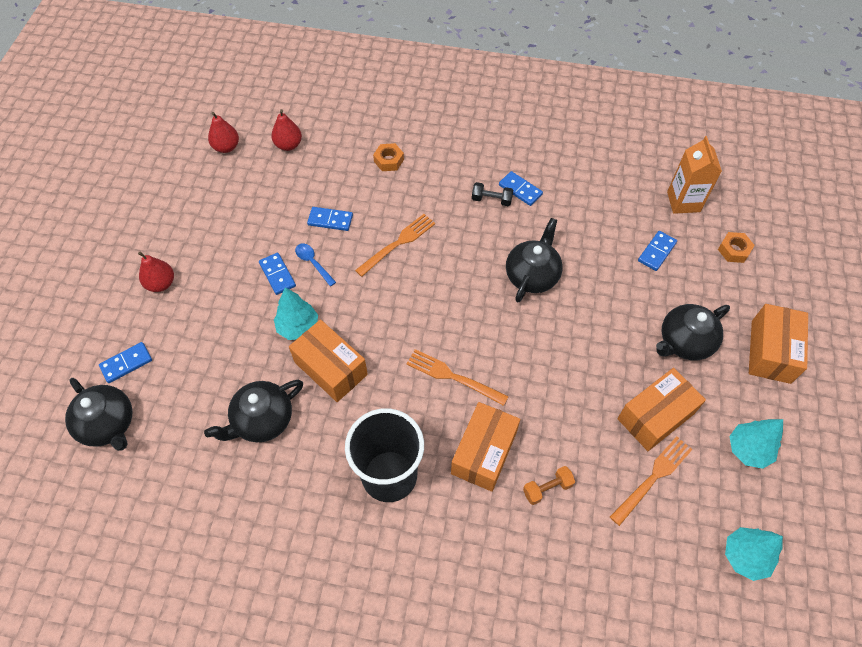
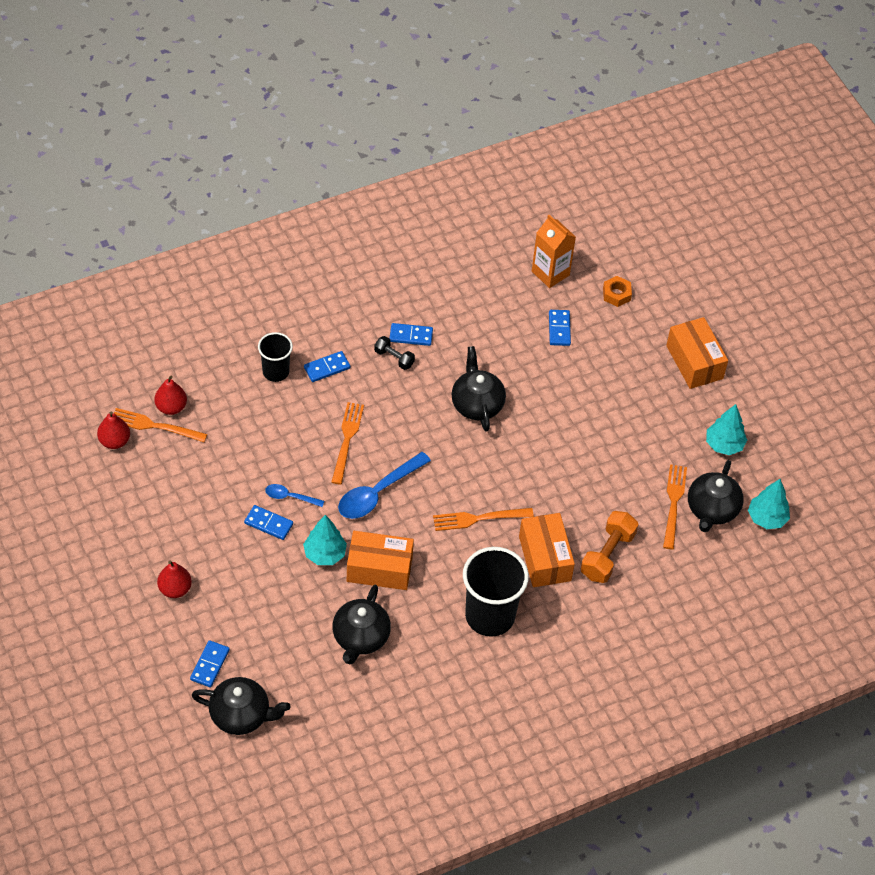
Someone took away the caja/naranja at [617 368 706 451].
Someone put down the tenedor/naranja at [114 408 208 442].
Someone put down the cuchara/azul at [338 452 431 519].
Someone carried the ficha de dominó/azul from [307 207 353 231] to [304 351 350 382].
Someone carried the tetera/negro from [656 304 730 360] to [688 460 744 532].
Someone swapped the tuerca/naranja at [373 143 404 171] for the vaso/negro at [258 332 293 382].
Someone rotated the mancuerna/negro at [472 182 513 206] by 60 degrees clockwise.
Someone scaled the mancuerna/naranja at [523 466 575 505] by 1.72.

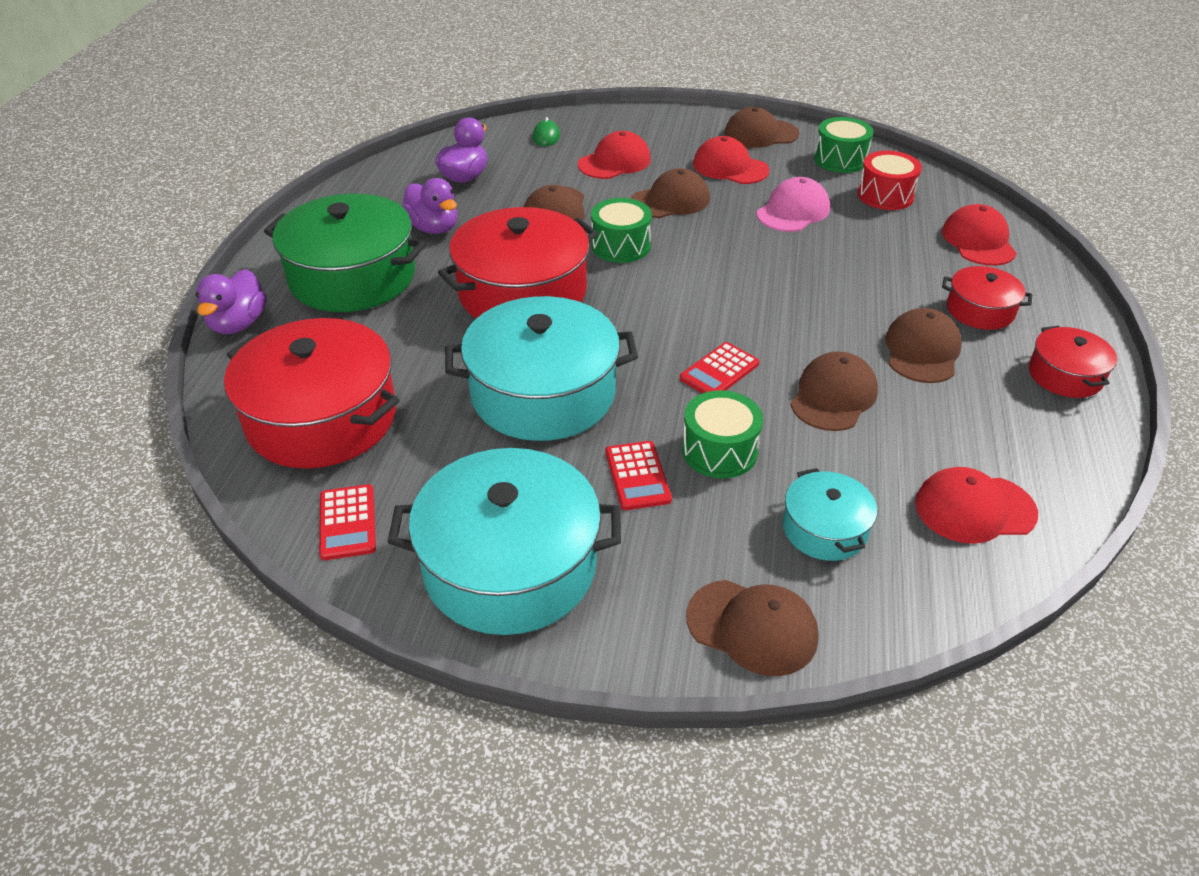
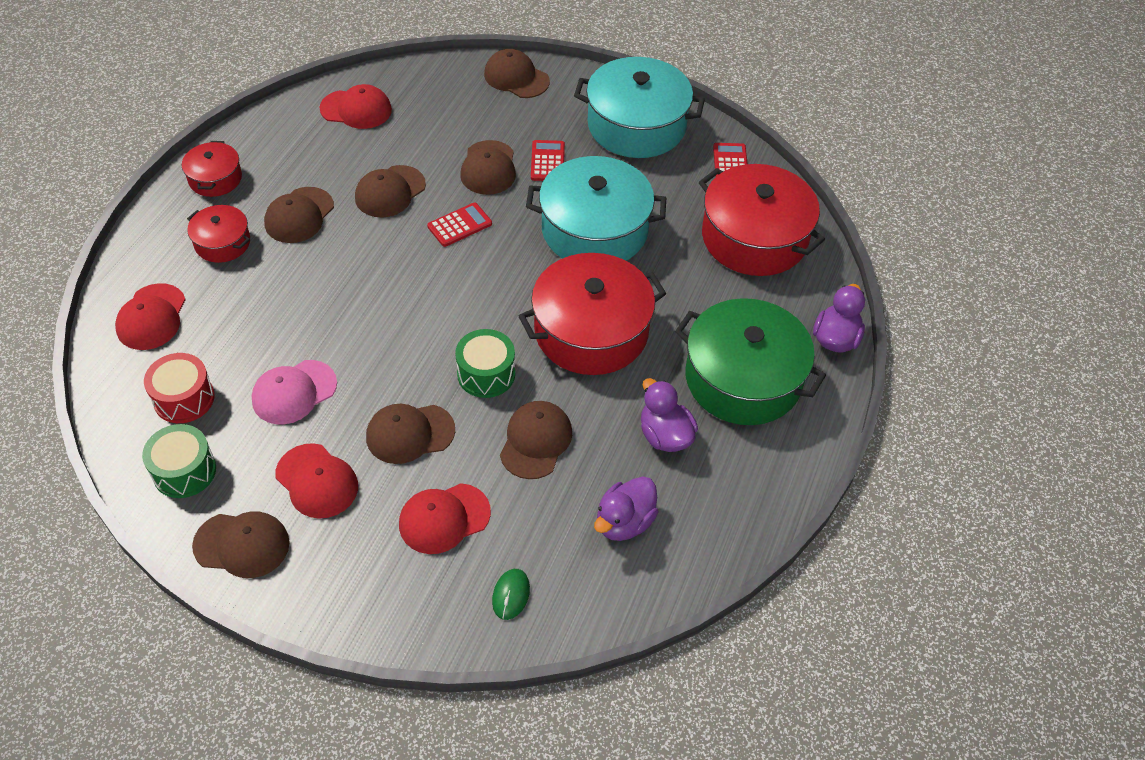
Someone took away the olla/turquesa at [783 468 877 561].
Someone swapped the tambor/verde at [682 390 763 478] for the gorra/marrón at [460 140 516 195].

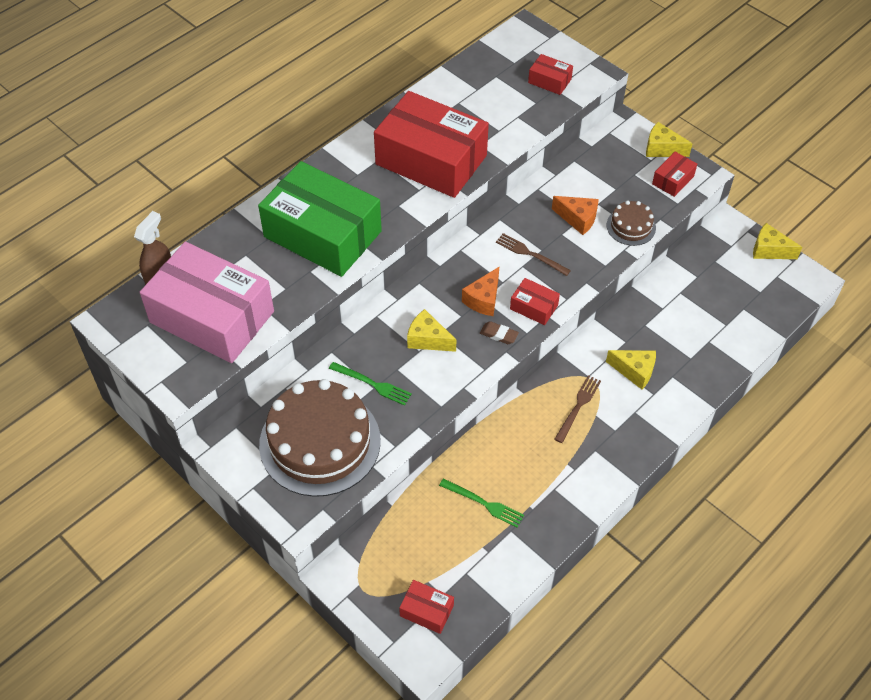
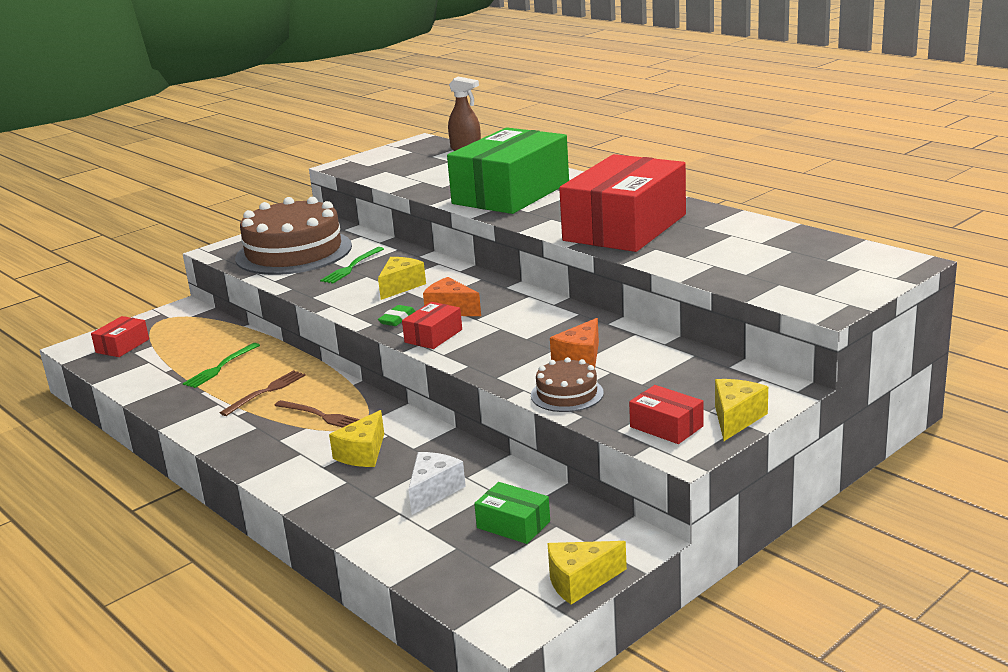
Someone took away the caja/rosa at [140 242 274 363].
Someone took away the caja/rojo at [528 54 573 95].
Someone put down the queso/blanco at [408 452 466 515].
Someone put down the caja/verde at [474 482 550 544].
Someone carried the tenedor/marrón from [496 233 571 276] to [220 370 306 416].
Someone repainted the goma de borrar/marrón at [480 321 519 344], which became the goma de borrar/verde at [378 305 416 326].
Someone rotated the queso/amarillo at [753 223 802 259] by 135 degrees counterclockwise.

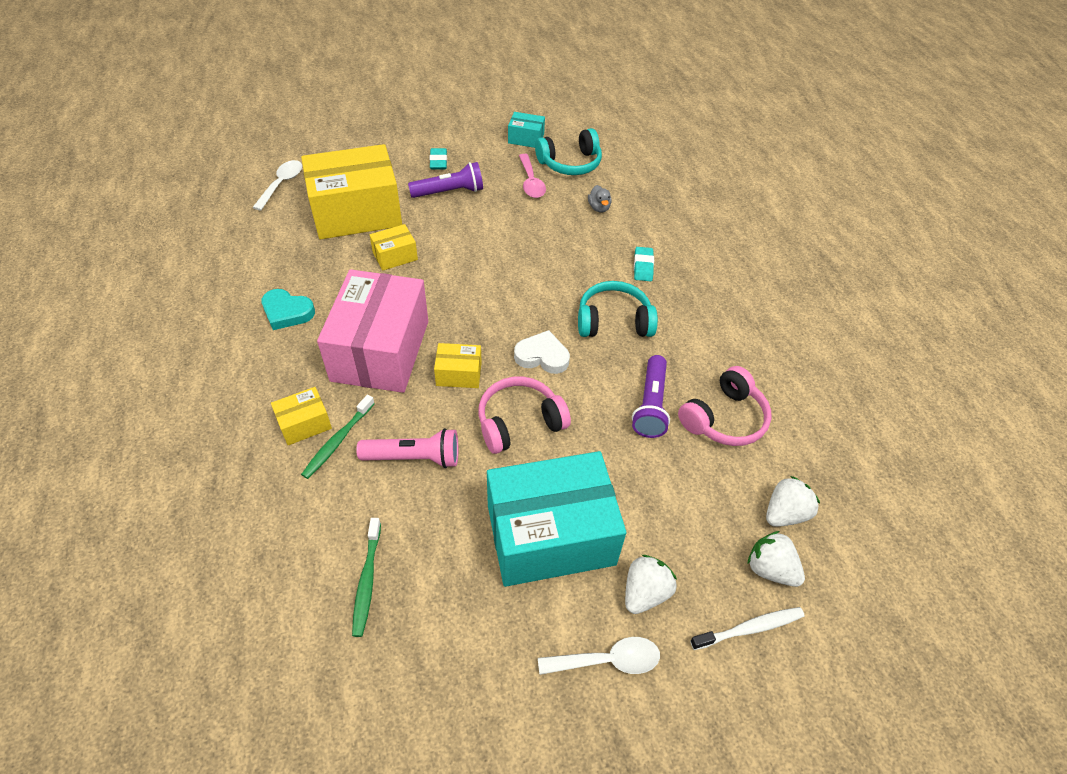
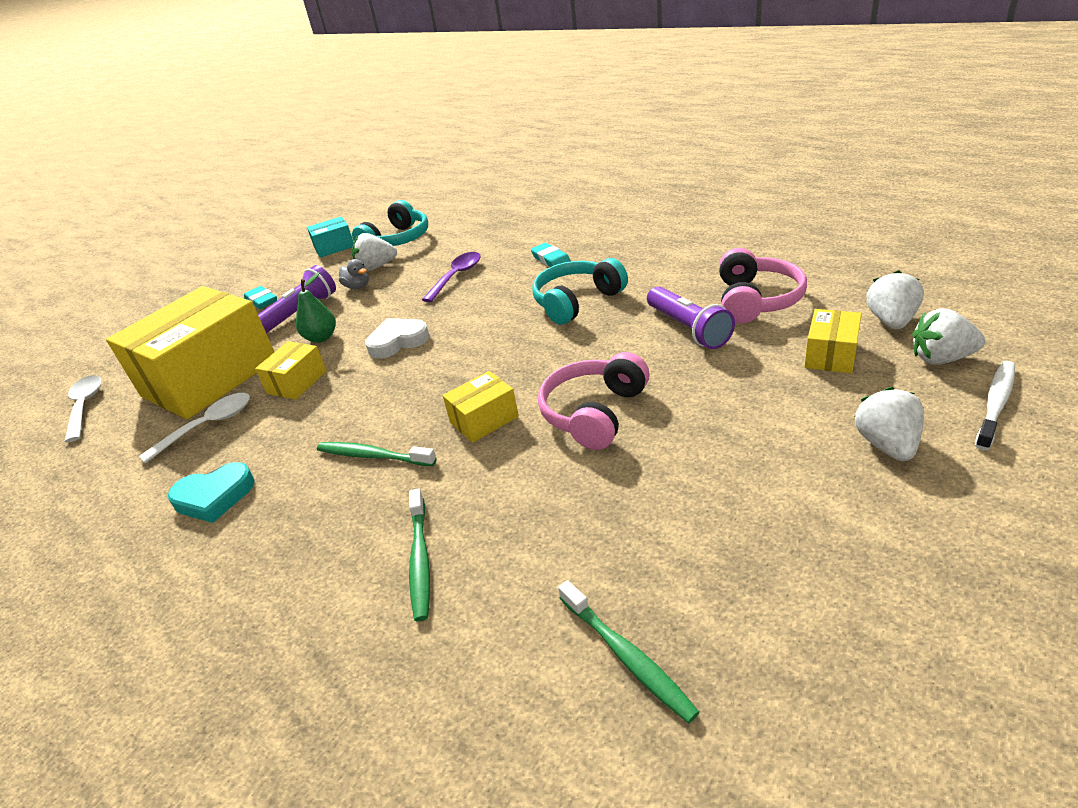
Someone took away the lámpara de mano/rosa at [356 428 459 468].
Someone took away the caja/turquesa at [487 451 627 587].
Someone put down the pera/verde at [296 273 336 343].
Someone put down the cuchara/morado at [422 252 481 302].
Someone carried the caja/amarillo from [271 387 332 445] to [804 309 862 373].
Someone carried the corazón/blanco from [514 330 570 374] to [365 318 430 358].
Someone carried the cuchara/blanco from [538 637 660 675] to [139 393 250 463].
Someone carried the pato/gris from [588 185 612 213] to [339 259 369 289].
Someone swapped the caja/rosa at [317 269 428 393] for the cepillo de dientes/verde at [317 442 437 466].
Someone swapped the cuchara/rosa at [519 154 546 198] for the fresa/blanco at [352 233 397 271].

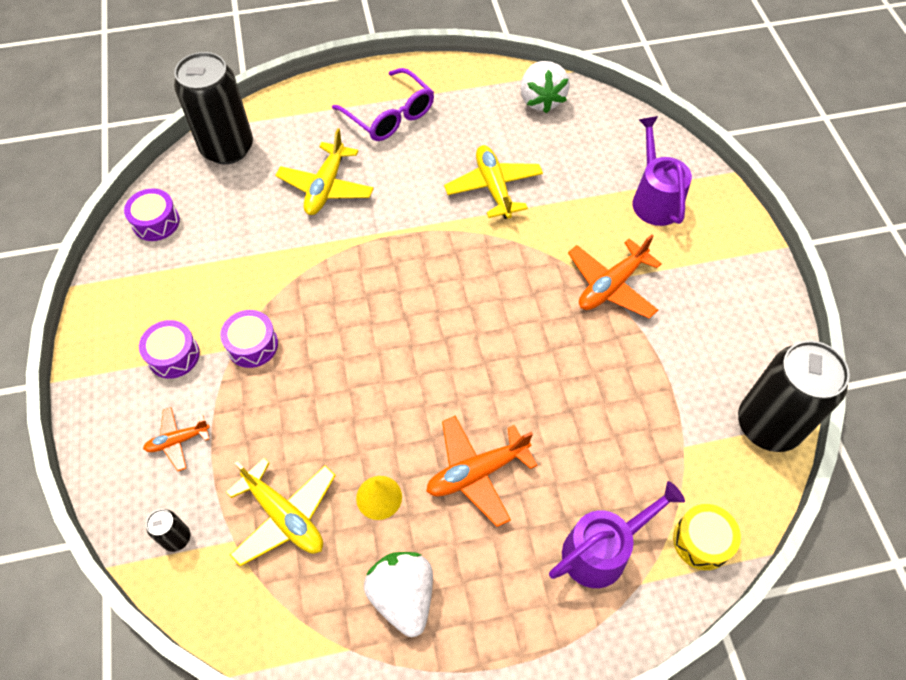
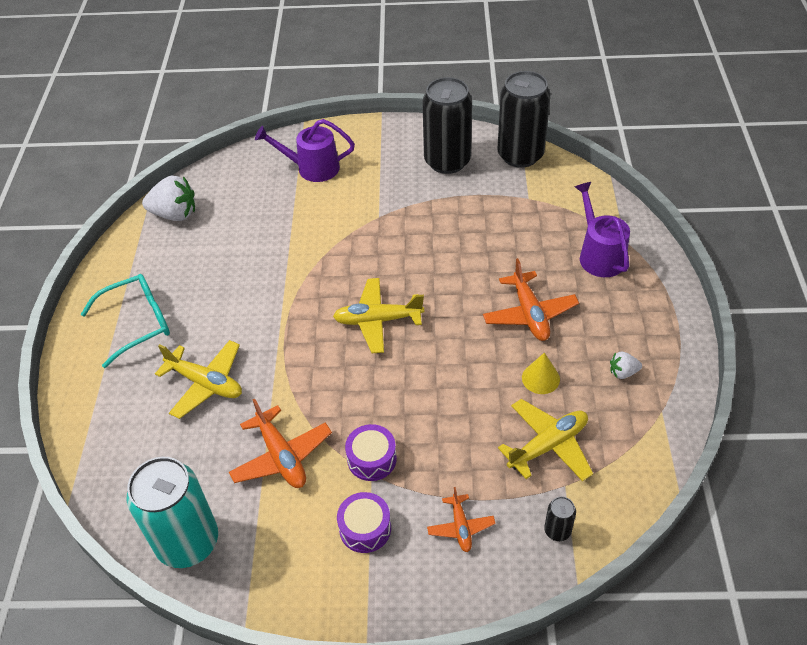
Someone took away the tambor/amarillo at [673 504 741 570].
Someone carried the lata/negro from [174 52 253 164] to [422 77 472 174].
Someone carried the avión/amarillo from [444 145 543 219] to [333 278 424 353].
Someone carried the avión/naranja from [568 234 662 319] to [229 399 332 488].
Someone swapped the tambor/morado at [124 188 180 241] for the lata/turquesa at [126 457 218 568].
Someone repainted the gafas/morado at [332 68 434 141], which became the gafas/turquesa at [81 274 170 368].
Someone scaled the fresa/blanco at [364 552 433 637] by 0.51.

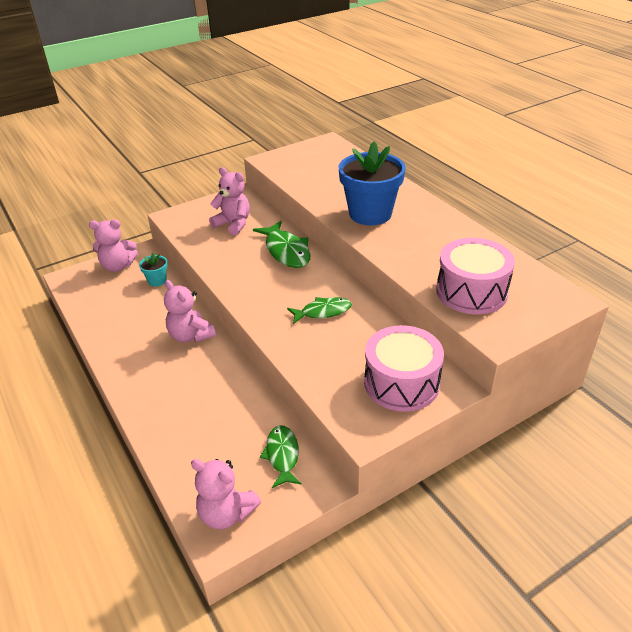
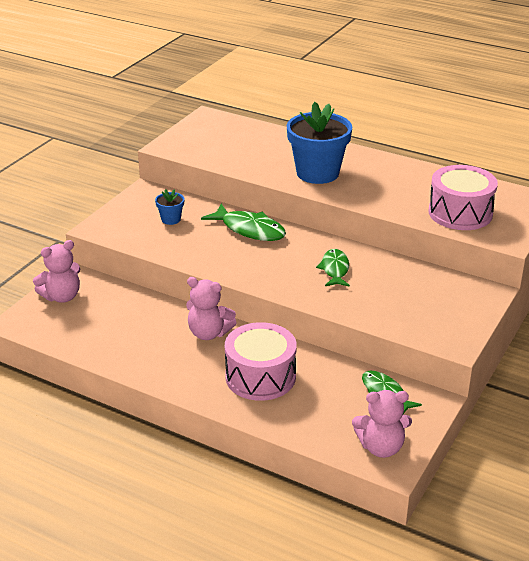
Someone took away the maceta/turquesa at [139 253 168 287].
Someone carried the tambor/rosa from [364 325 444 412] to [225 322 297 401].
Someone swapped the osito/rosa at [209 167 250 235] for the maceta/azul at [155 189 184 225].
Someone rotated the pez/verde at [287 297 352 324] by 45 degrees counterclockwise.

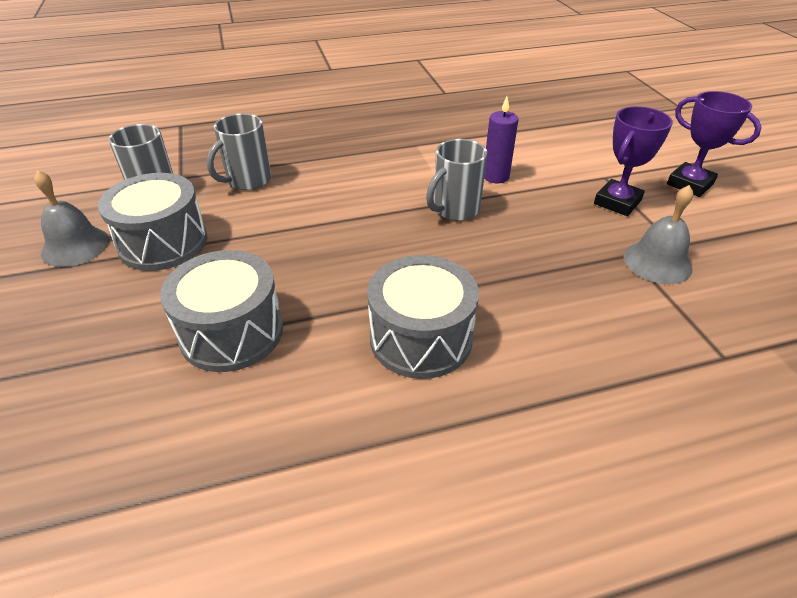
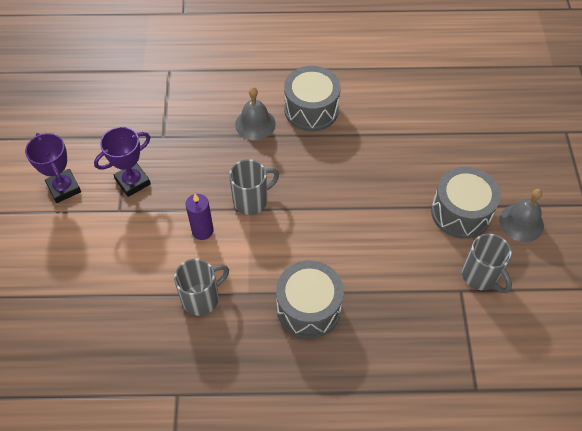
Someone carried the tambor/gris from [160 250 283 372] to [276 261 344 338].
Someone carried the taza/gris from [207 113 271 190] to [174 259 229 316].
Someone carried the campana/gris from [624 185 693 284] to [235 87 276 140].

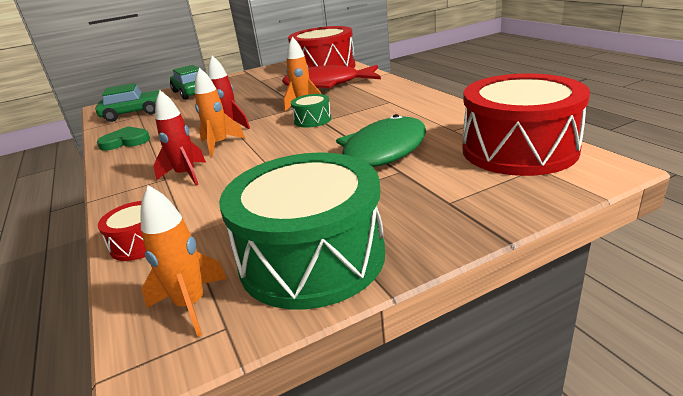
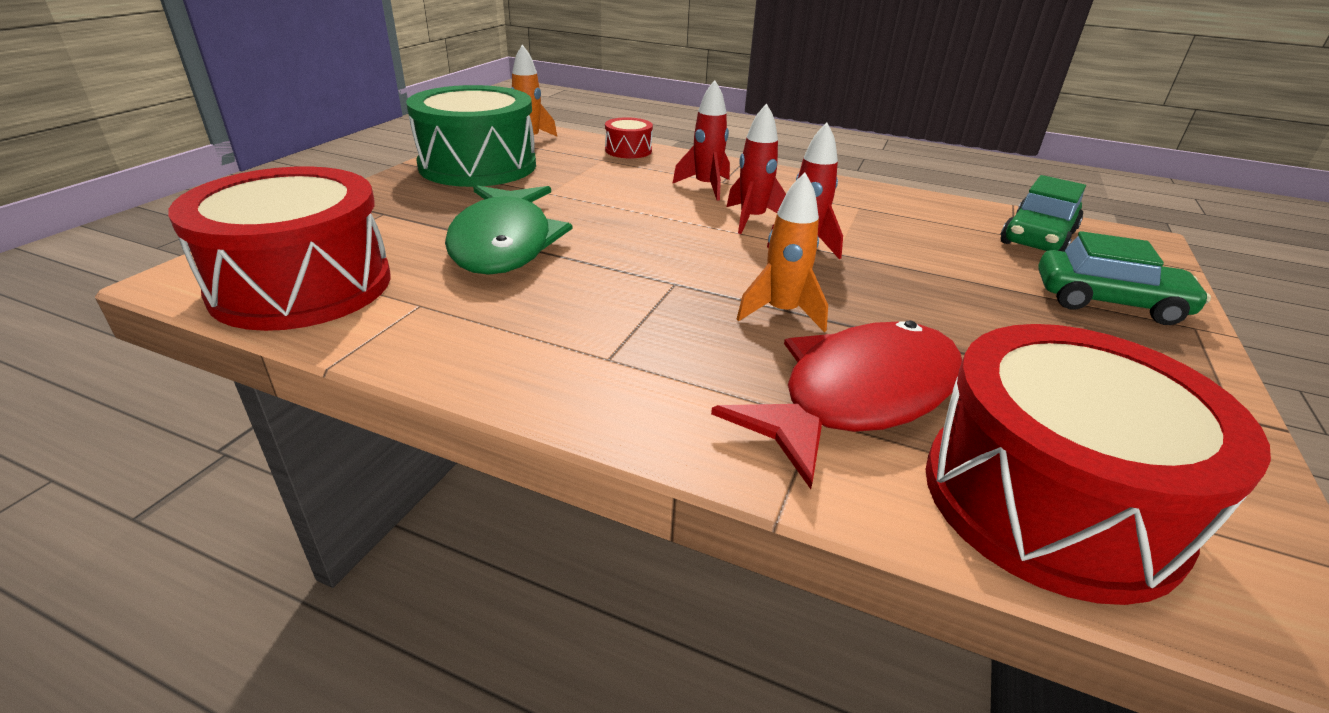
Someone took away the corazón/verde at [97 126 150 151].
Someone took away the tambor/verde at [291 94 331 128].
Someone repainted the cohete/naranja at [195 68 245 156], which became the cohete/rojo at [727 103 786 234].

